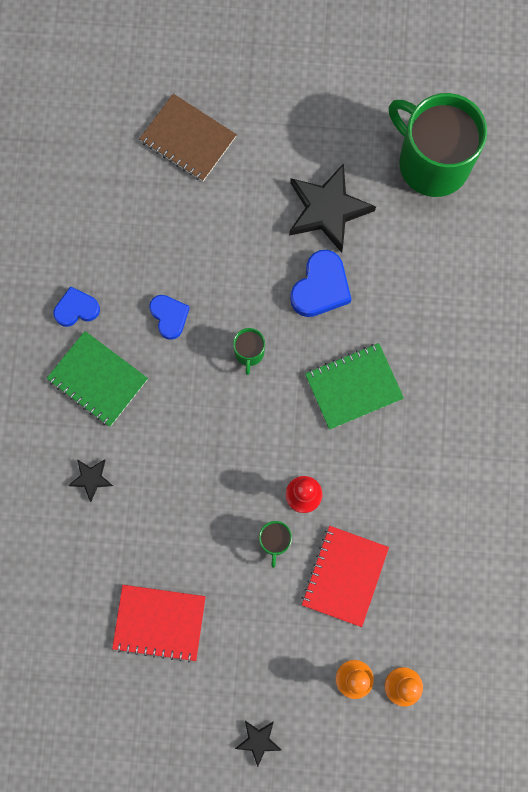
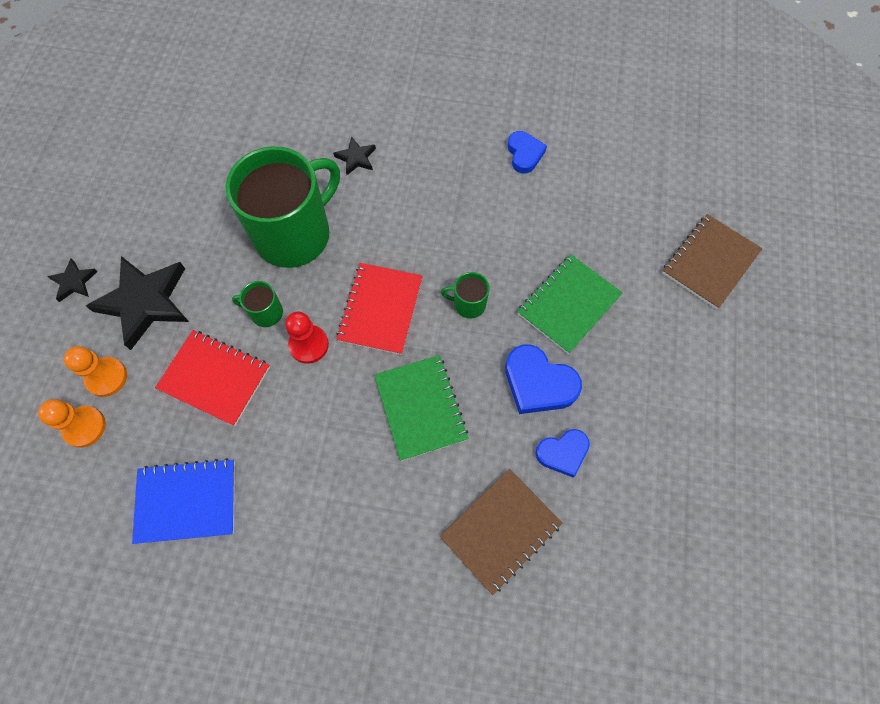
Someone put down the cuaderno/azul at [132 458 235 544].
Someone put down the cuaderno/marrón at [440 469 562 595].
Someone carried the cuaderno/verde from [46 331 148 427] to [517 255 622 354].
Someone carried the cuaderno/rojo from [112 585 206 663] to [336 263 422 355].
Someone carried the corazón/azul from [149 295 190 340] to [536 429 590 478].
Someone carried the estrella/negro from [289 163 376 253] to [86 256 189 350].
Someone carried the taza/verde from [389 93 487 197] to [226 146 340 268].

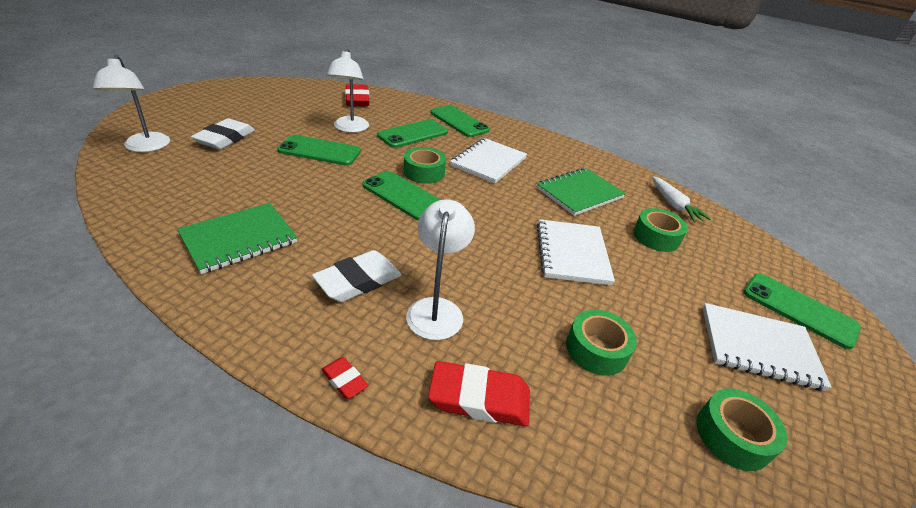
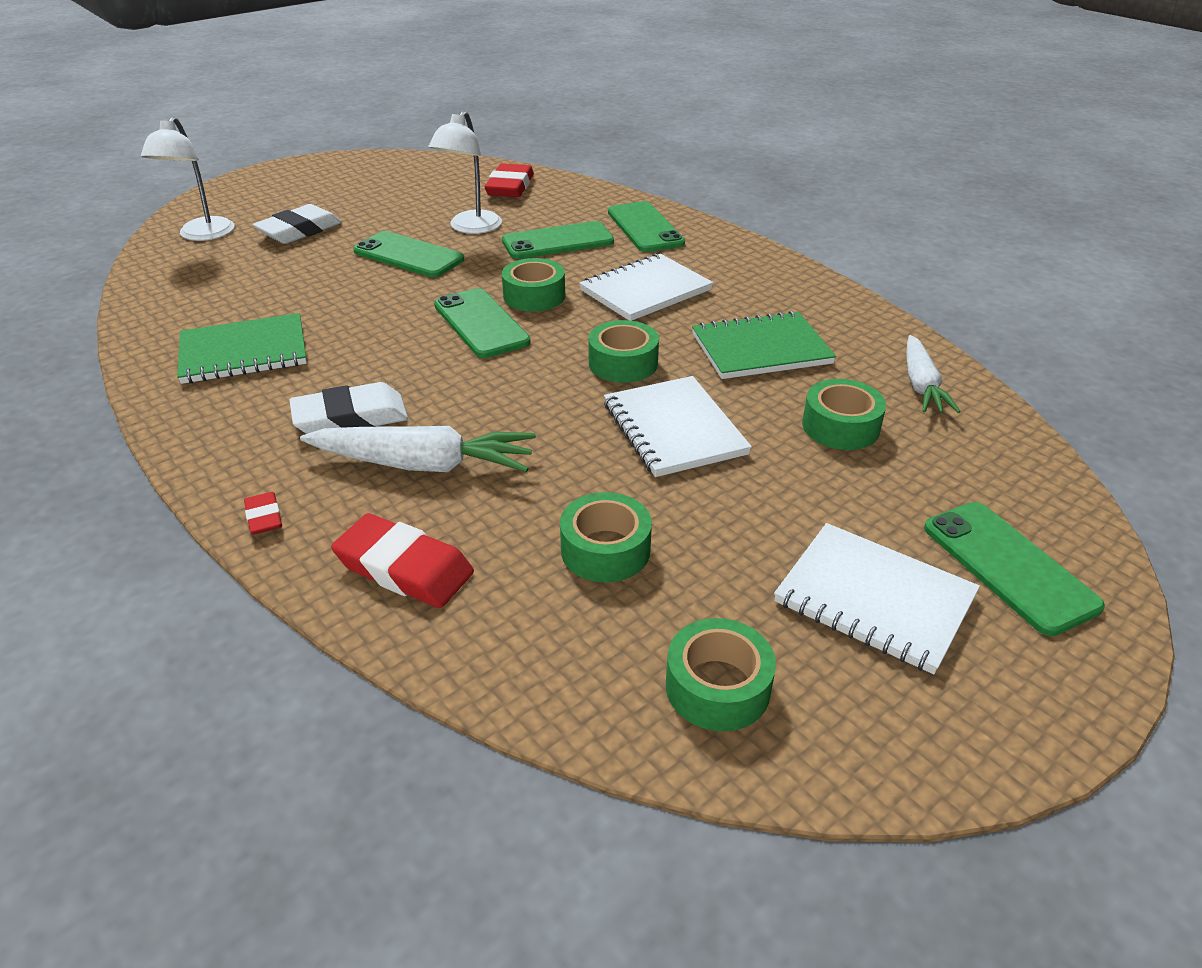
Someone put down the cinta adhesiva/verde at [588 320 659 383].
Someone swapped the lámpara/blanco at [406 199 475 340] for the zanahoria/blanco at [300 426 536 472].
Someone rotated the cuaderno/blanco at [537 219 615 285] by 45 degrees counterclockwise.

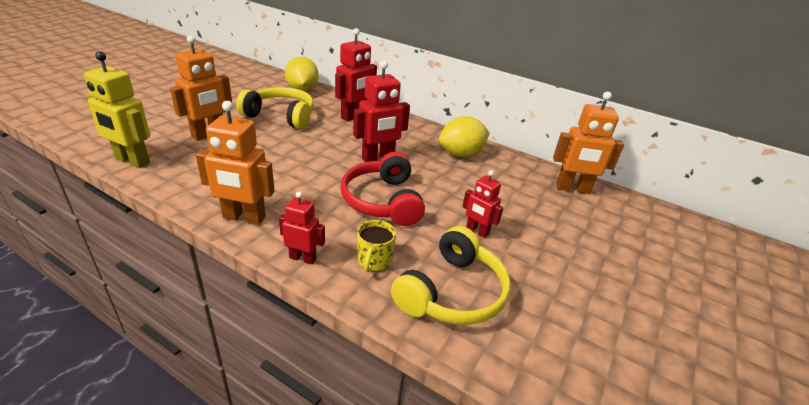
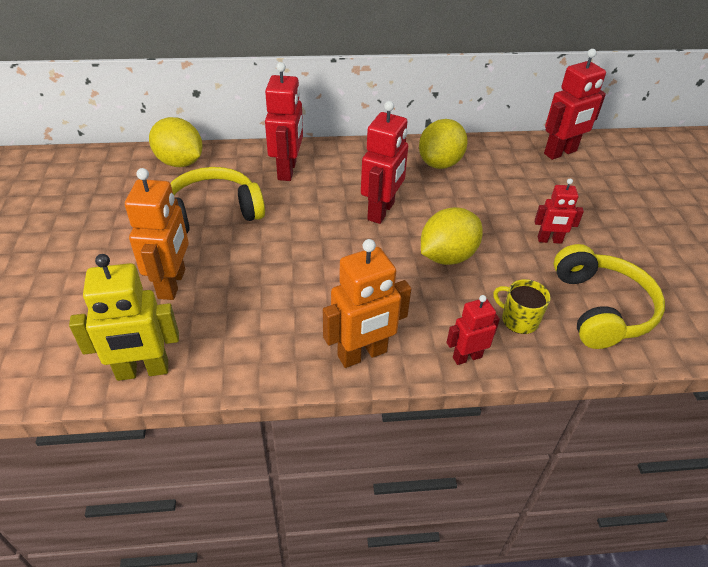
Someone swapped the auriculares/rojo at [340 152 425 226] for the limón/amarillo at [421 207 483 265].
Someone repainted the robot/naranja at [553 92 624 194], which became the robot/rojo at [544 49 606 160].
Someone rotated the taza/amarillo at [357 220 396 272] by 150 degrees clockwise.

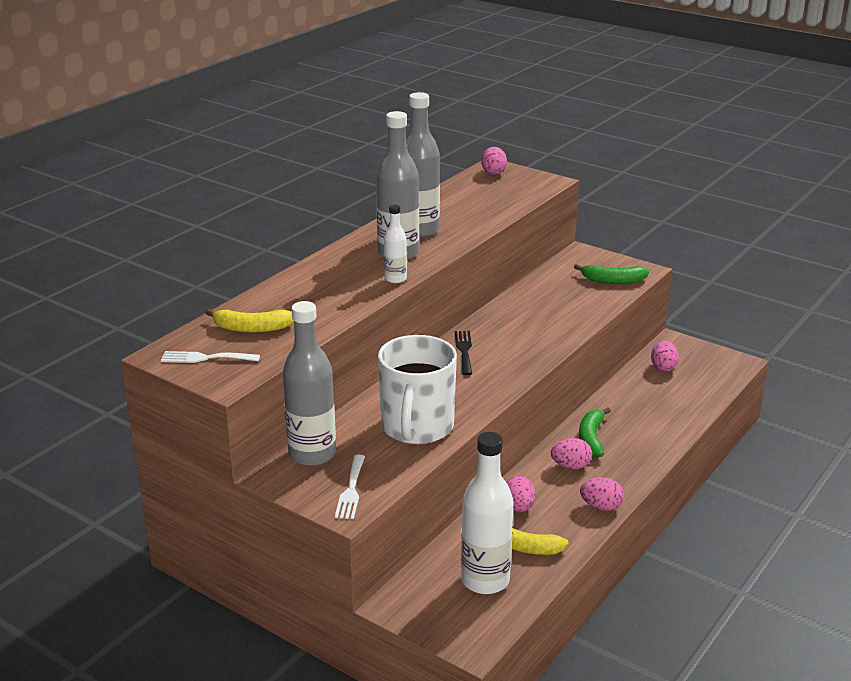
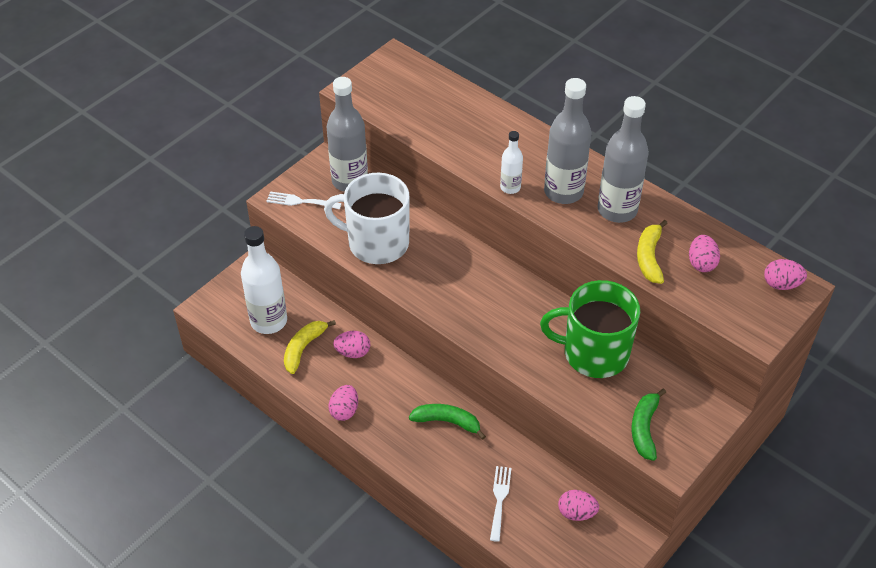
Someone took away the tenedor/negro at [455 331 472 375].
Someone put down the taza/verde at [540 280 640 378].
Someone carried the tenedor/blanco from [161 351 260 363] to [490 466 511 542].
Someone carried the plátano/amarillo from [205 309 294 333] to [637 220 668 284].
Someone carried the huevo/rosa from [551 438 592 469] to [689 235 720 272].

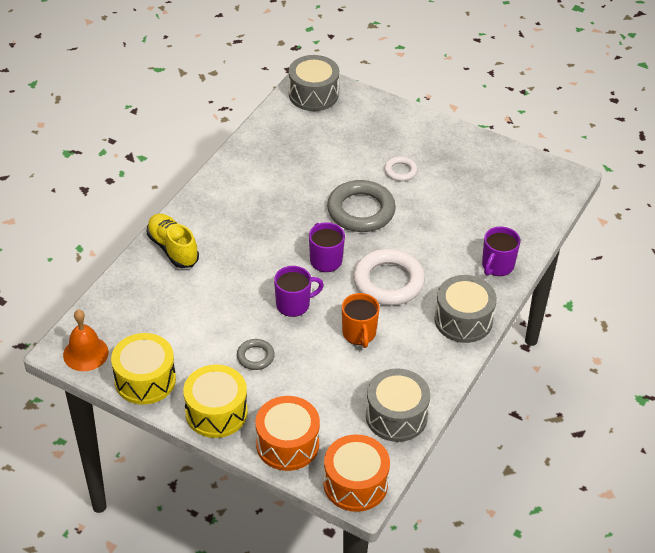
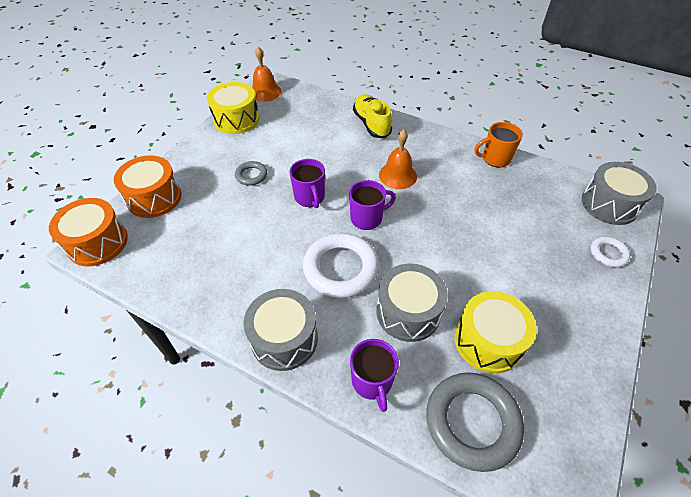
Someone put down the campana/naranja at [379 129 417 189].
Someone carried the tambor/amarillo from [183 365 248 438] to [454 291 537 374].
Someone carried the anillo/gris from [327 180 396 232] to [427 372 524 472].
Someone carried the taza/naranja from [342 293 380 348] to [475 122 523 167].
Someone carried the tambor/gris from [366 368 430 442] to [376 264 448 342].
Someone carried the anillo/blanco from [384 156 418 181] to [590 236 630 268].
Someone rotated the zapato/amarillo at [147 214 199 268] by 75 degrees counterclockwise.
Someone rotated the taza/morado at [482 227 521 276] by 135 degrees counterclockwise.

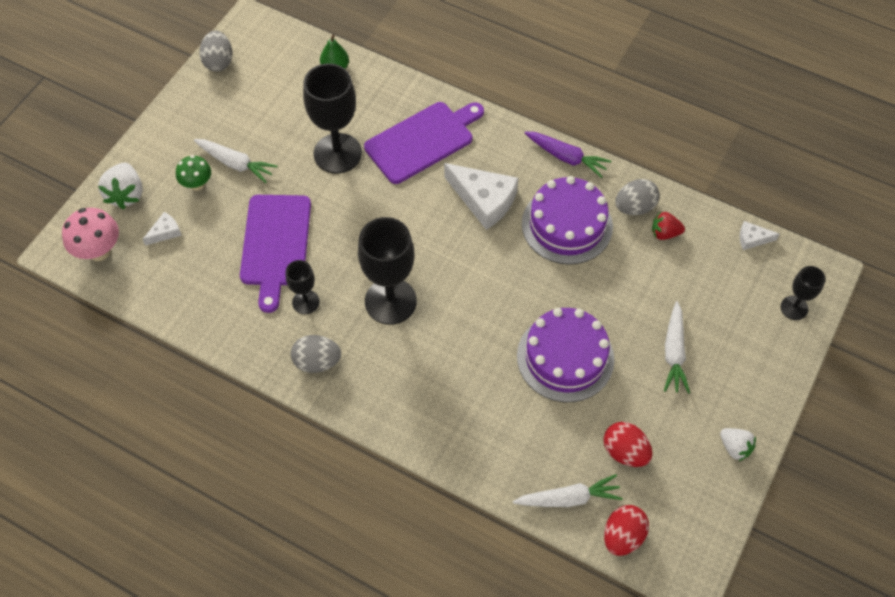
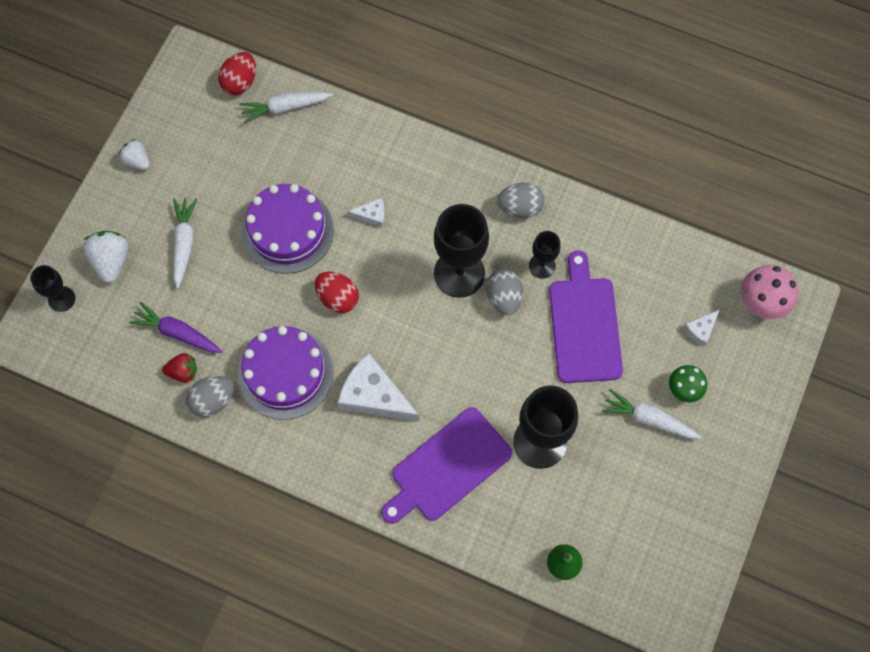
Someone carried the fresa/blanco from [98 163 143 209] to [83 231 129 283].
Someone carried the huevo/gris from [199 31 232 72] to [486 269 523 315].
Someone carried the zanahoria/morado from [524 131 611 178] to [129 302 222 353].
Someone carried the huevo/rojo from [604 422 652 467] to [315 271 359 313].
Someone carried the queso/blanco from [740 221 780 250] to [347 198 385 228].

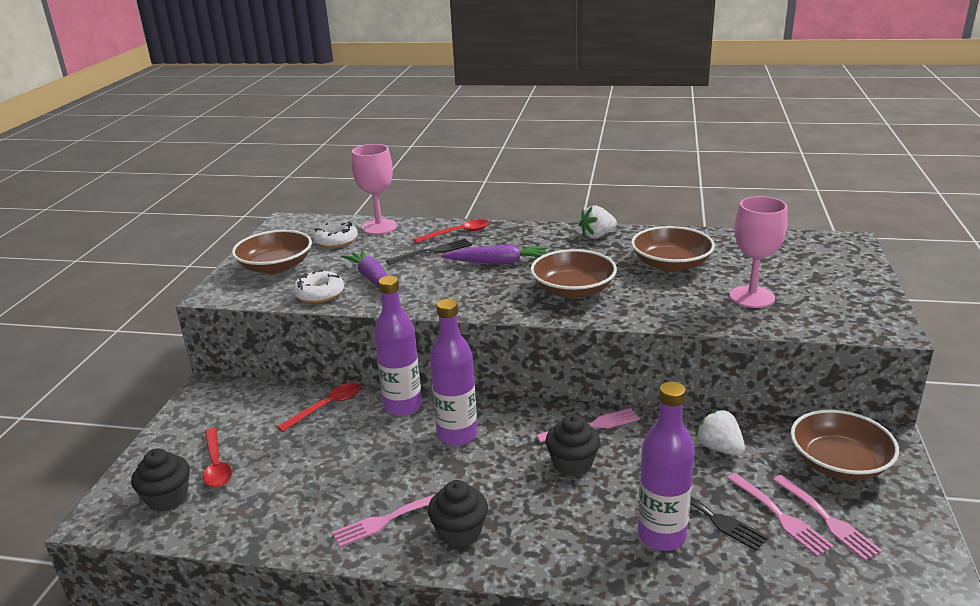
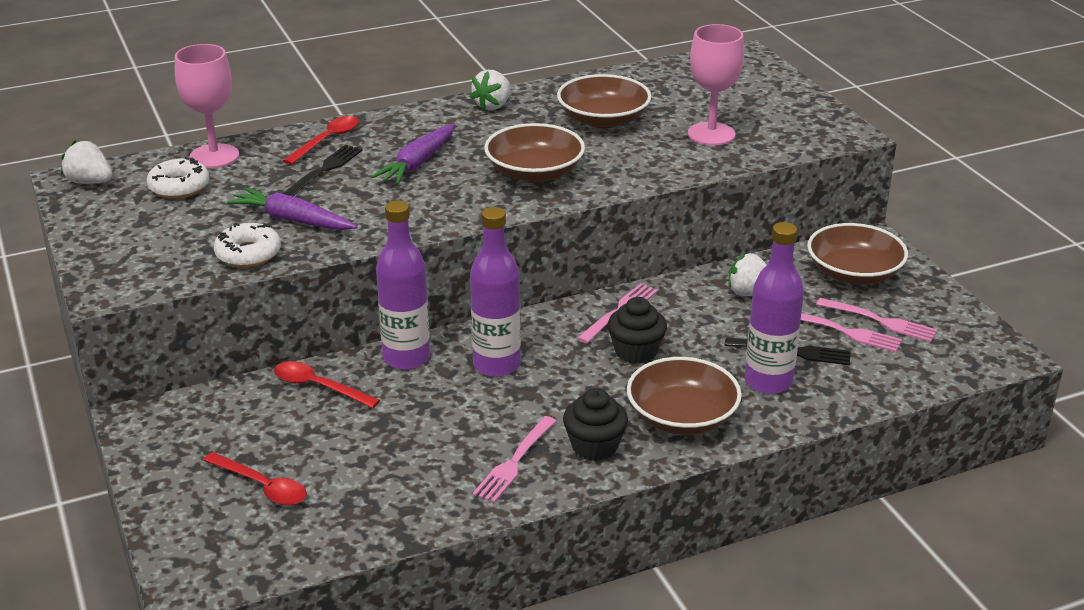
Someone took away the magdalena/negro at [131 449 190 512].
Someone put down the fresa/blanco at [61 140 112 184].
Someone carried the cuenco/marrón from [232 230 312 274] to [627 357 742 435].
Someone rotated the cuchara/rojo at [277 383 361 432] by 75 degrees counterclockwise.
Someone rotated the zanahoria/morado at [441 244 548 264] by 150 degrees clockwise.

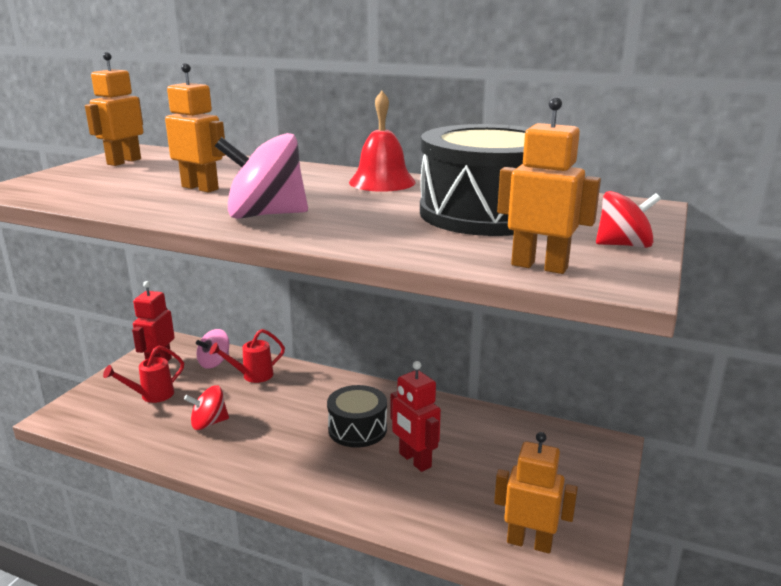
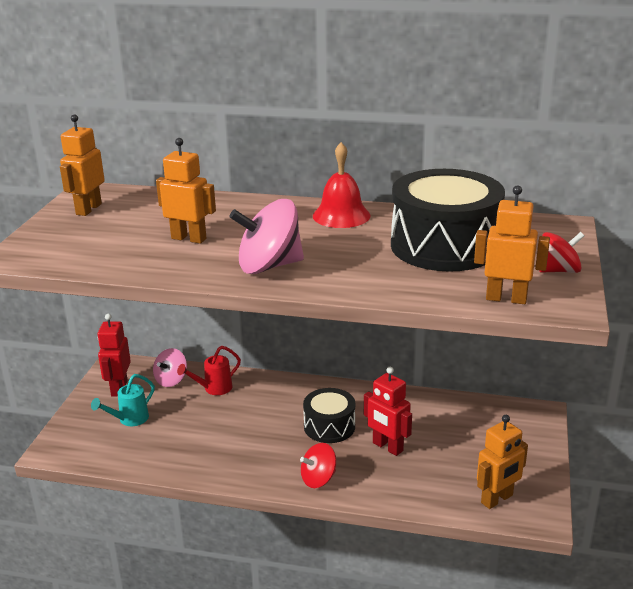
Someone carried the peonza/rojo from [184 385 229 430] to [300 443 336 488].
Someone repainted the regadera/rojo at [103 346 184 403], which became the regadera/turquesa at [91 374 155 426].
Someone rotated the robot/naranja at [494 432 578 554] by 135 degrees clockwise.

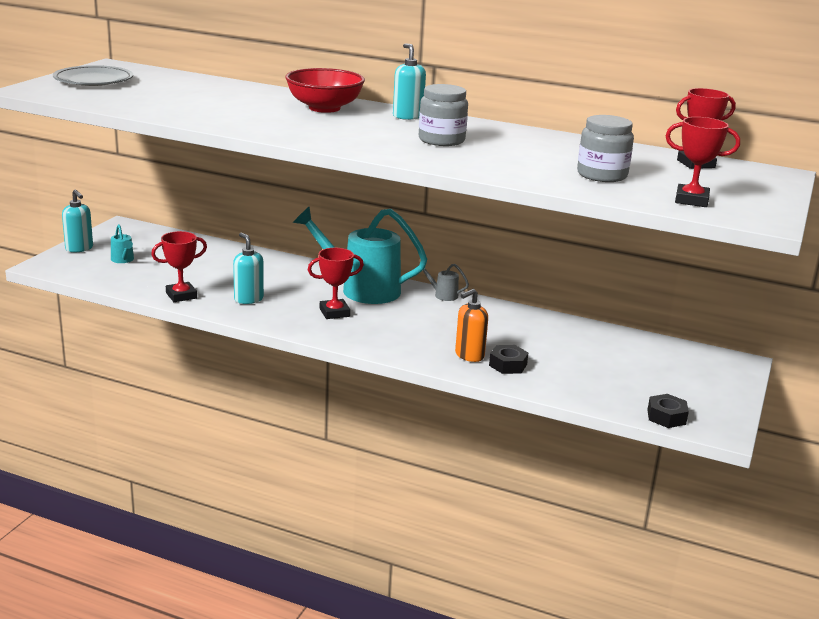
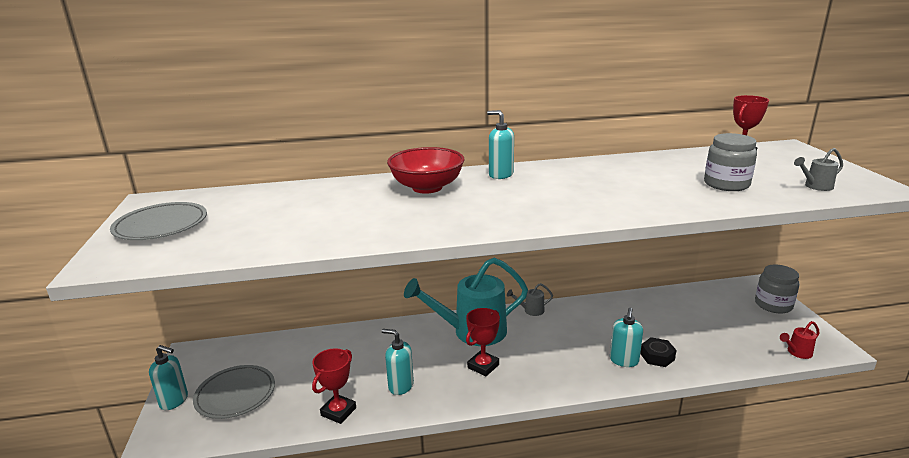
Someone carried the tarro/gris from [419 84 468 146] to [755 264 800 314].
Someone swapped the regadera/turquesa at [111 224 134 263] for the plato/gris at [193 365 275 419].
Someone swapped the tuerca/negro at [647 394 689 428] for the regadera/rojo at [780 321 820 359].
Someone swapped the trofeo/rojo at [665 117 740 207] for the regadera/gris at [794 148 843 191].
Someone repainted the dispensador de jabón/naranja at [455 289 488 362], which became the dispensador de jabón/turquesa at [610 307 643 367].

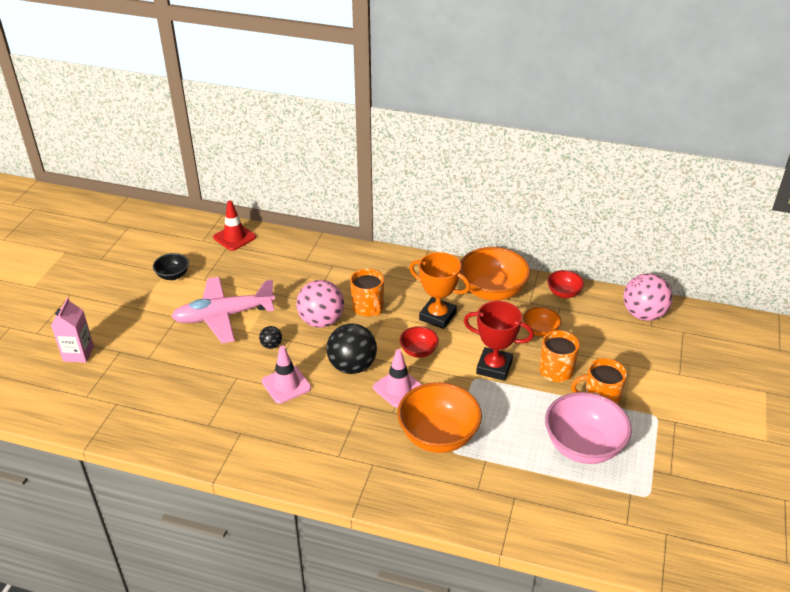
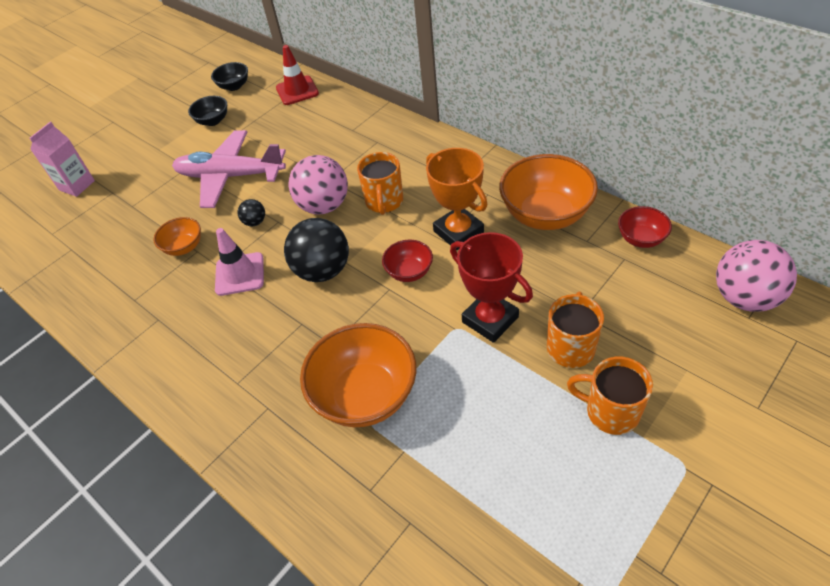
Someone took away the cono de tráfico/rosa at [373 349 422 408].
Someone took away the cuenco/rosa at [545 392 632 464].
Someone put down the cuenco/negro at [211 62 248 91].
Someone carried the cuenco/naranja from [523 307 561 337] to [154 217 201 256].

